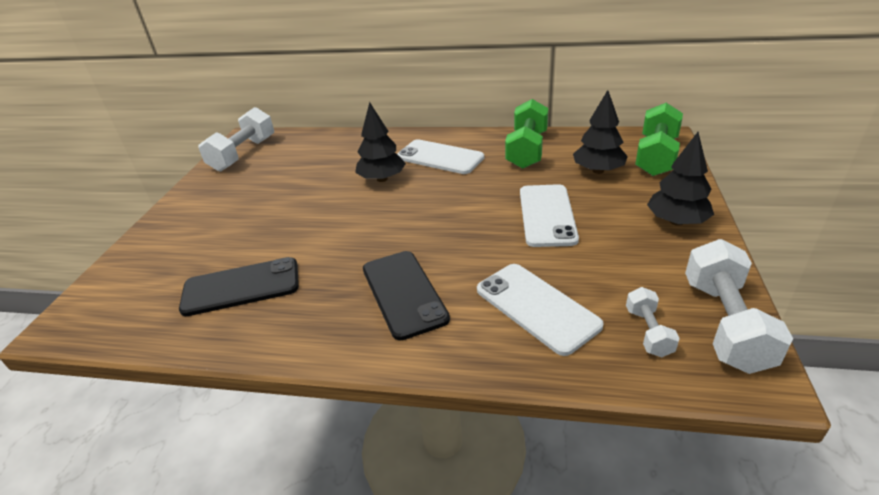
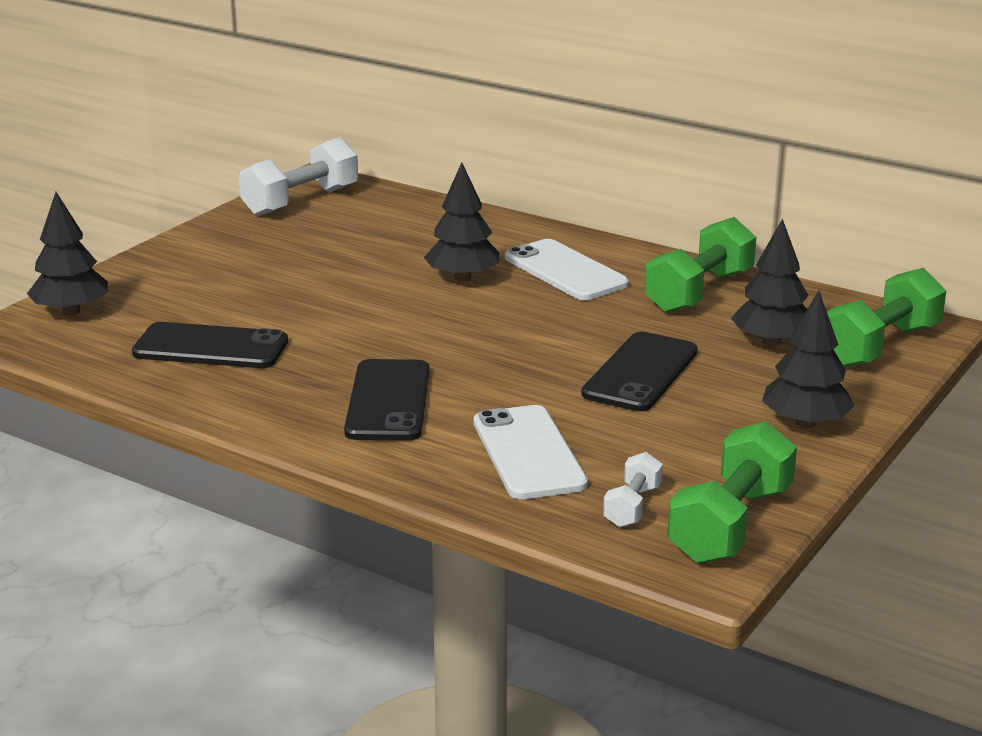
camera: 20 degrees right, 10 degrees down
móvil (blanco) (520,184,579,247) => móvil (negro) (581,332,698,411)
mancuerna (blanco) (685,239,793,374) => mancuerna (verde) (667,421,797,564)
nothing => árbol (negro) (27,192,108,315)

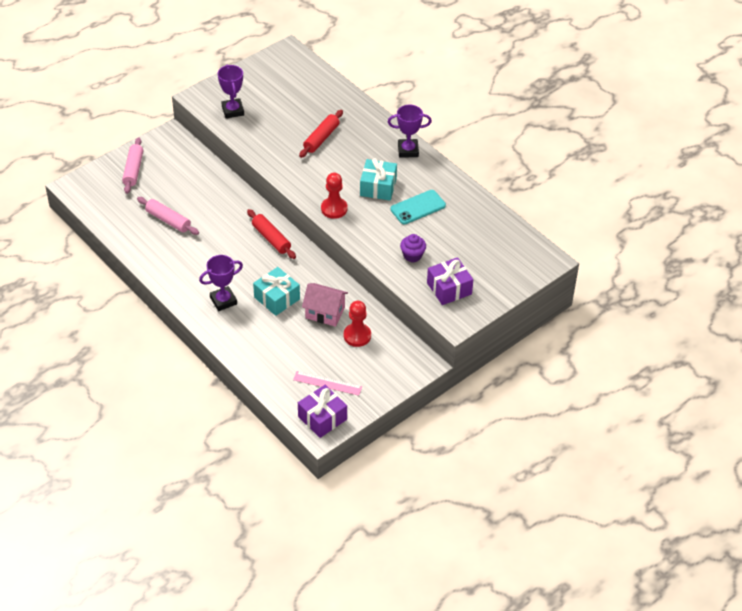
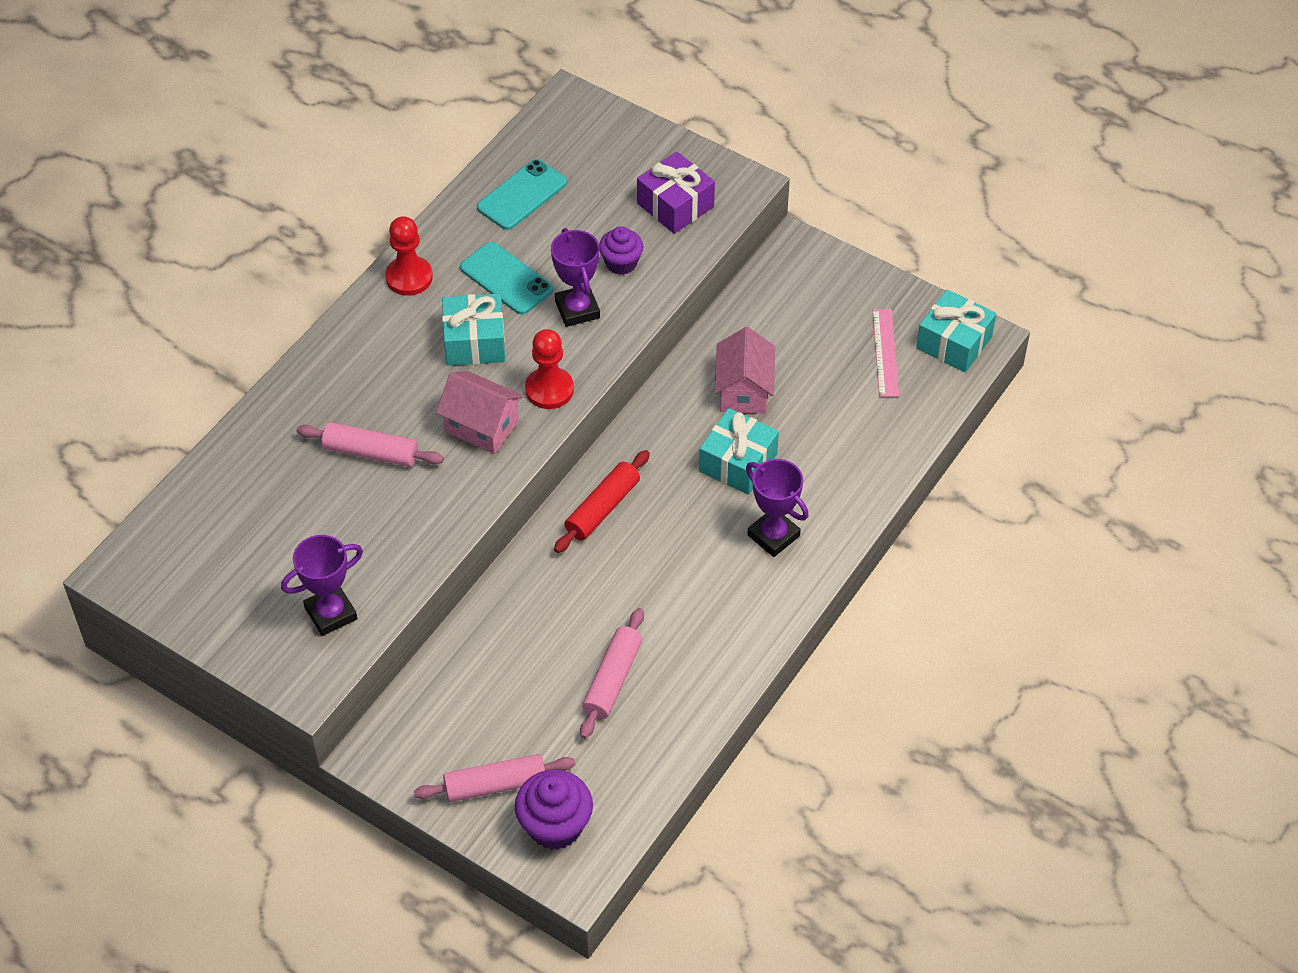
camera: 105 degrees left, 5 degrees up
regalo (morado) (298,385,347,438) => regalo (turquesa) (916,289,996,372)
rodillo (rojo) (299,110,343,158) => rodillo (rosa) (297,422,444,467)
peón (rojo) (344,301,371,347) => peón (rojo) (385,216,433,296), relocated
trofeo (morado) (388,105,432,158) => trofeo (morado) (551,228,600,327), relocated
nothing => casa (rosa) (436,371,524,454)
nothing => móvil (turquesa) (477,159,567,230)
nothing => magdalena (morado) (515,769,593,850)

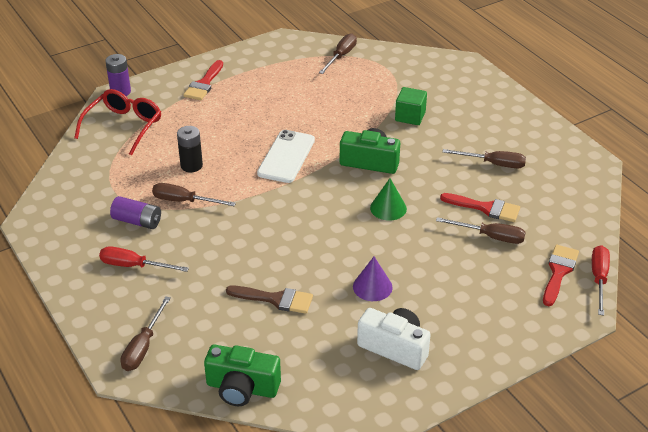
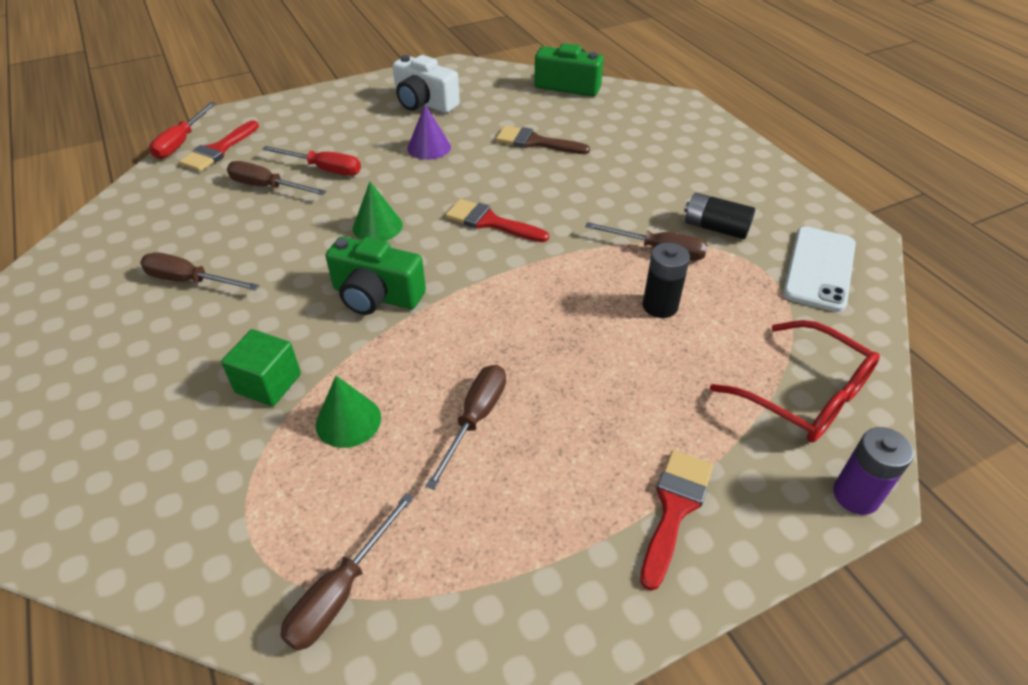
camera: 175 degrees left, 5 degrees up
gafas (rojo) (74,89,161,155) => gafas (rojo) (710,320,880,443), 75 degrees counterclockwise
destornillador (rojo) (99,246,189,272) => destornillador (rojo) (262,146,361,176), relocated
pila (morado) (110,196,161,229) => pila (negro) (684,193,755,239)
destornillador (marrón) (120,296,171,371) => destornillador (marrón) (425,365,506,490), relocated
móvil (blanco) (257,130,315,183) => móvil (blanco) (783,226,856,312), relocated
pincel (rojo) (440,193,520,222) => pincel (rojo) (445,199,549,242), relocated
nothing => cono (verde) (316,376,381,448)

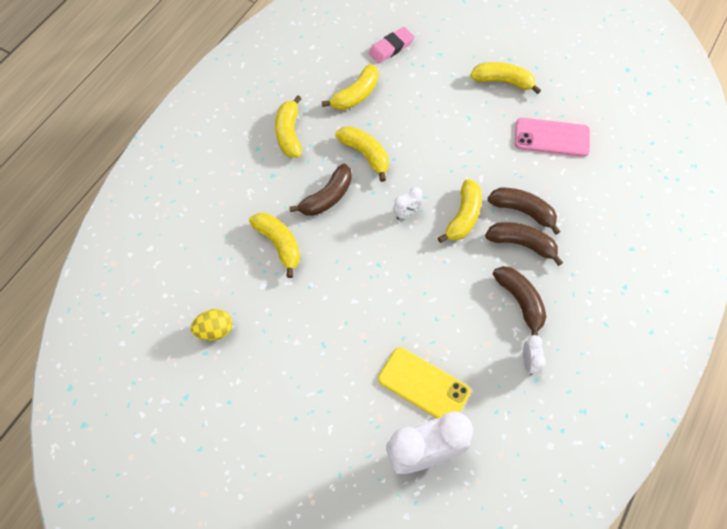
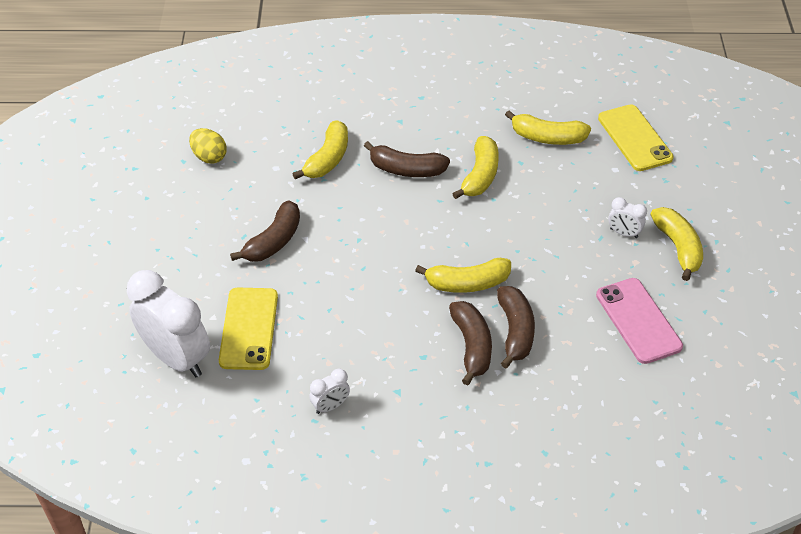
camera: 60 degrees right, 15 degrees down
plátano (amarillo) (275,95,302,158) => nothing
goma de borrar (rosa) (369,27,415,63) => móvil (amarillo) (598,104,674,171)
despertador (blanco) (393,187,422,220) => despertador (blanco) (608,197,647,238), relocated
plátano (marrón) (493,266,546,336) => plátano (marrón) (230,200,300,262), relocated

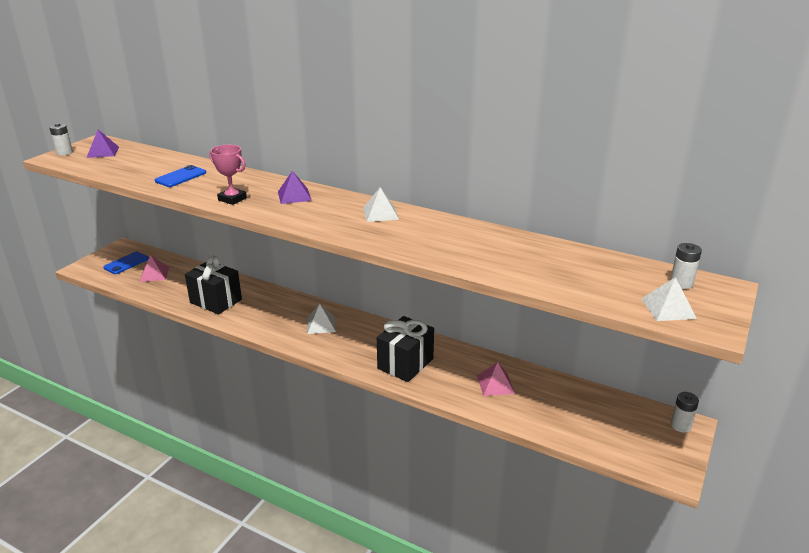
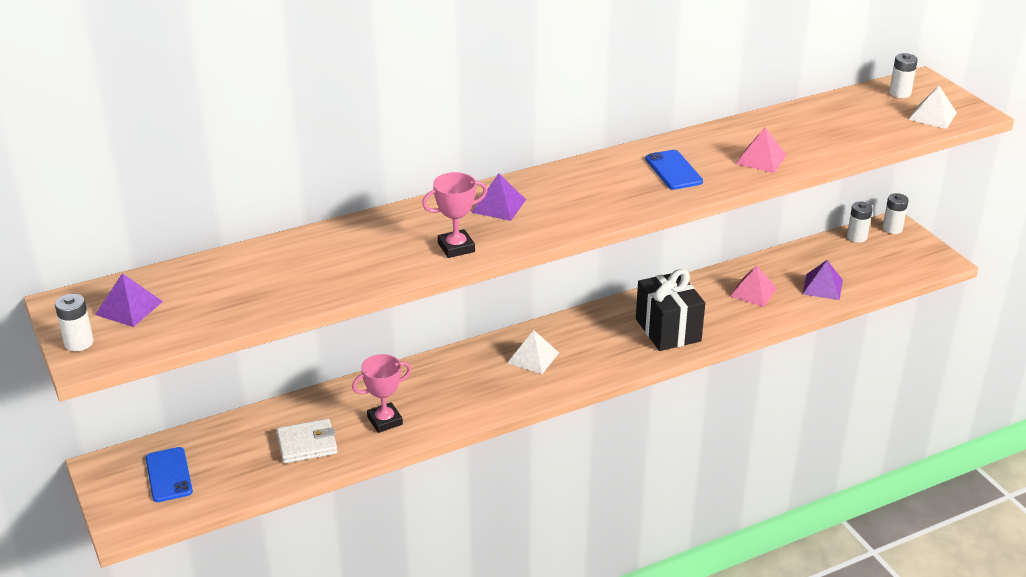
camera: 55 degrees left, 5 degrees up
pirámide (rosa) (140,255,169,282) => pirámide (rosa) (736,128,787,173), relocated
móvil (azul) (155,165,206,187) => móvil (azul) (645,150,703,190), relocated
regalo (negro) (185,256,242,315) => trofeo (rosa) (352,354,412,433)
pirámide (blanco) (363,187,399,222) => nothing
nothing => cartera (blanco) (276,419,337,463)
nothing => pirámide (morado) (802,260,843,300)
nothing => pila (blanco) (847,202,873,243)

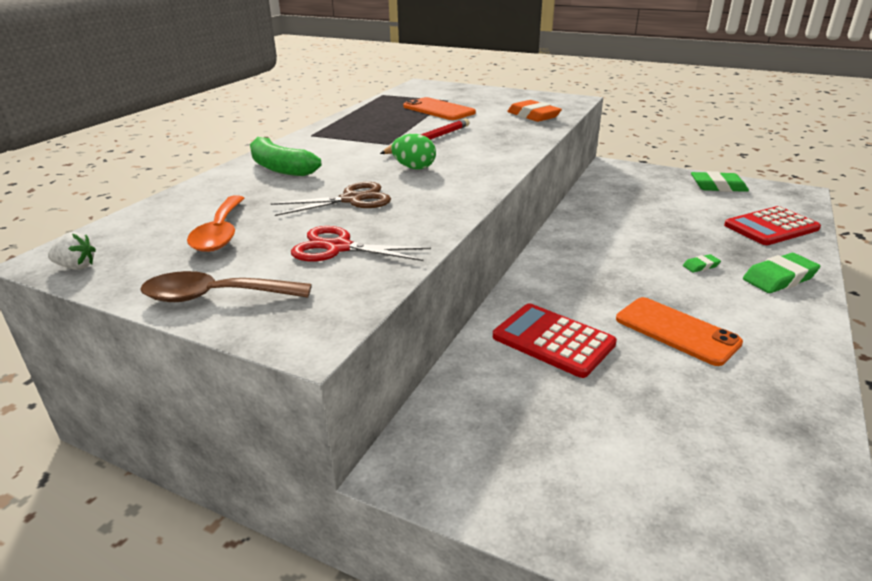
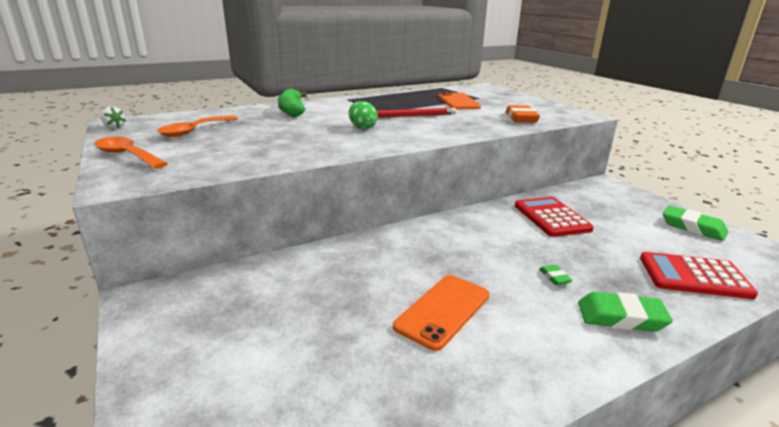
camera: 35 degrees right, 5 degrees down
cuchara (marrón) (140,271,312,302) => cuchara (naranja) (94,137,168,169)
tijeras (marrón) (271,182,391,216) => nothing
tijeras (rojo) (291,226,431,262) => nothing
calculadora (rojo) (493,303,617,378) => calculadora (rojo) (515,197,594,237), relocated
móvil (naranja) (616,297,743,366) => móvil (naranja) (393,275,489,351), 45 degrees clockwise
goma de borrar (verde) (683,254,721,273) => goma de borrar (verde) (539,265,573,285), 60 degrees clockwise

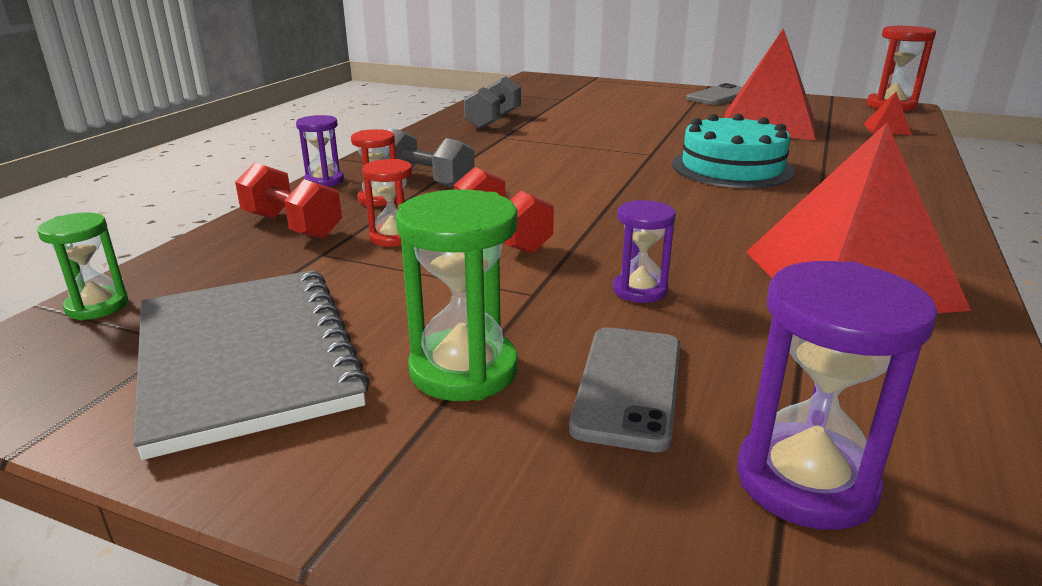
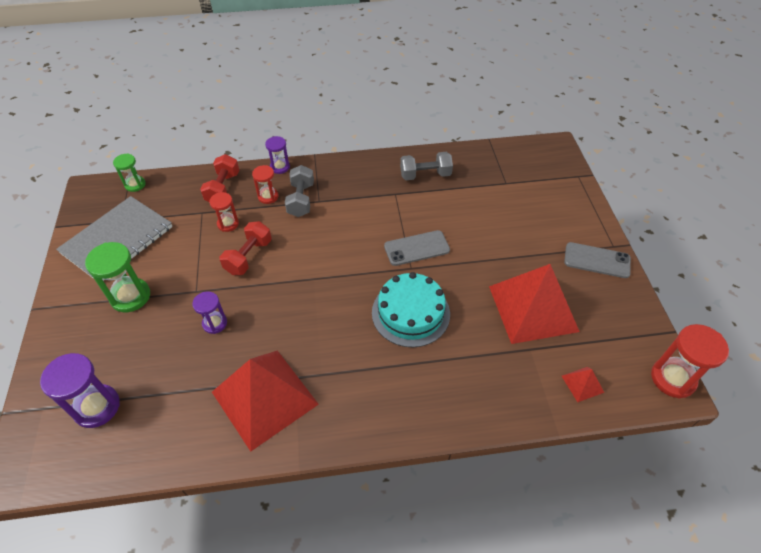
camera: 60 degrees right, 25 degrees up
móvil (gris) (569,327,680,452) => móvil (gris) (384,230,450,266), relocated

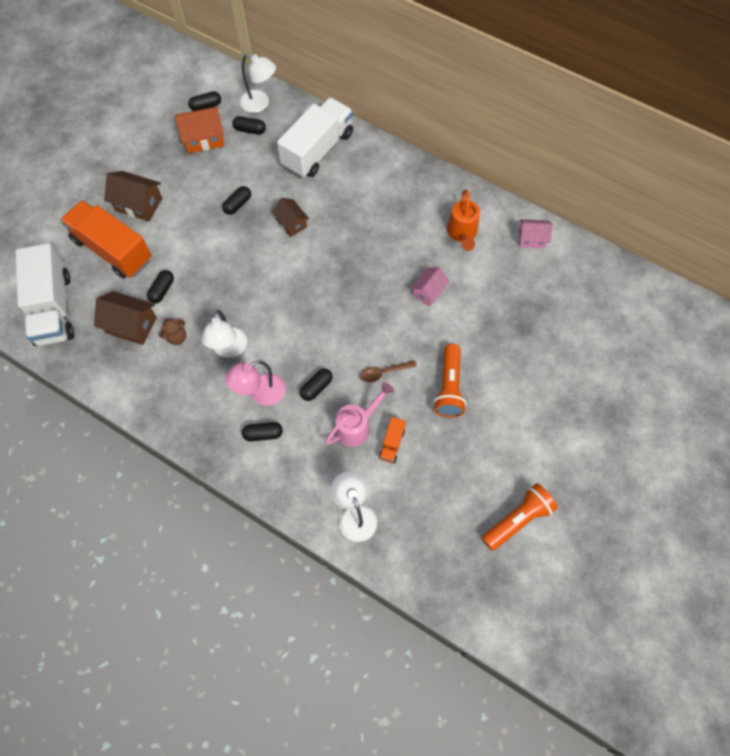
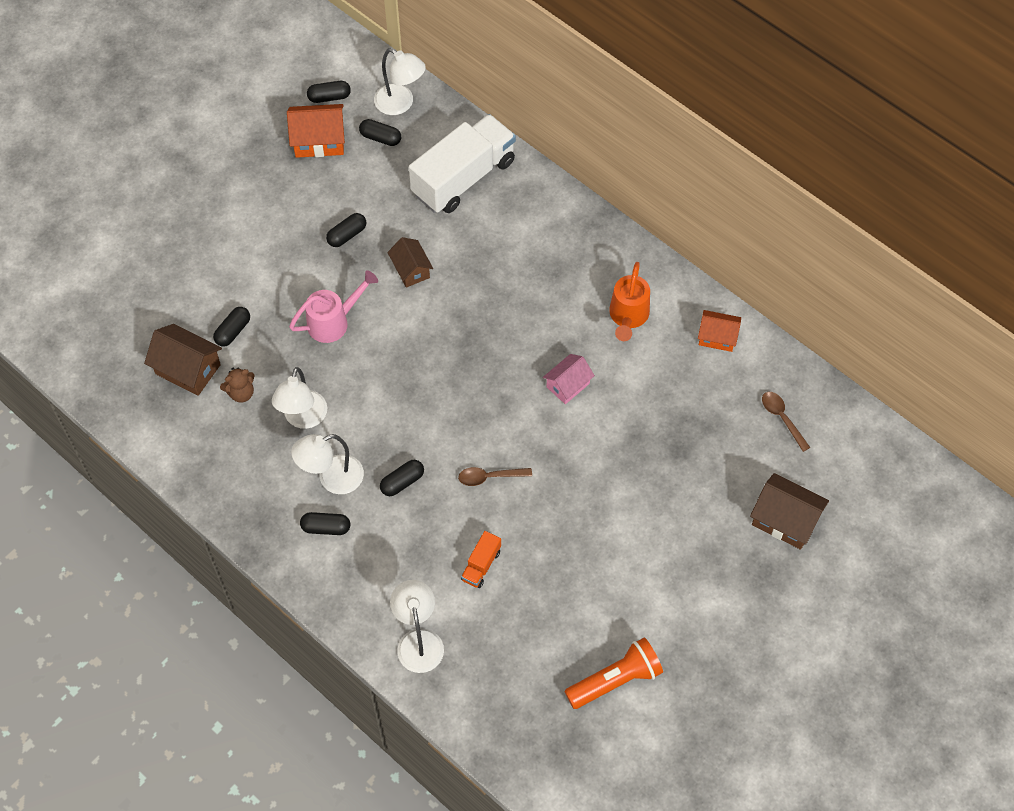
camera: 10 degrees right, 5 degrees down
camión (blanco) (16,243,74,346) => nothing
camión (naranja) (60,200,152,279) => nothing
casa (marrón) (104,171,162,221) => casa (marrón) (750,473,829,550), relocated
lámpara (rosa) (225,360,285,406) => lámpara (blanco) (291,434,364,494)
regadera (rosa) (325,382,394,447) => regadera (rosa) (289,270,378,343), relocated
lámpara de mano (naranja) (433,344,466,417) => nothing
casa (rosa) (519,219,553,248) => casa (naranja) (698,310,741,352)
nothing => cuchara (marrón) (762,392,811,452)

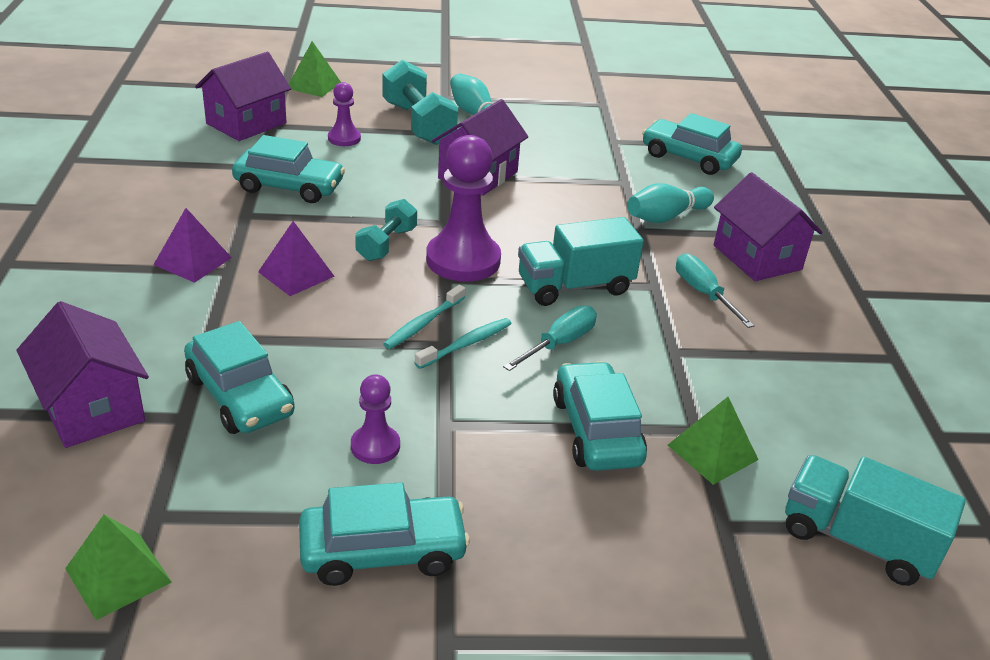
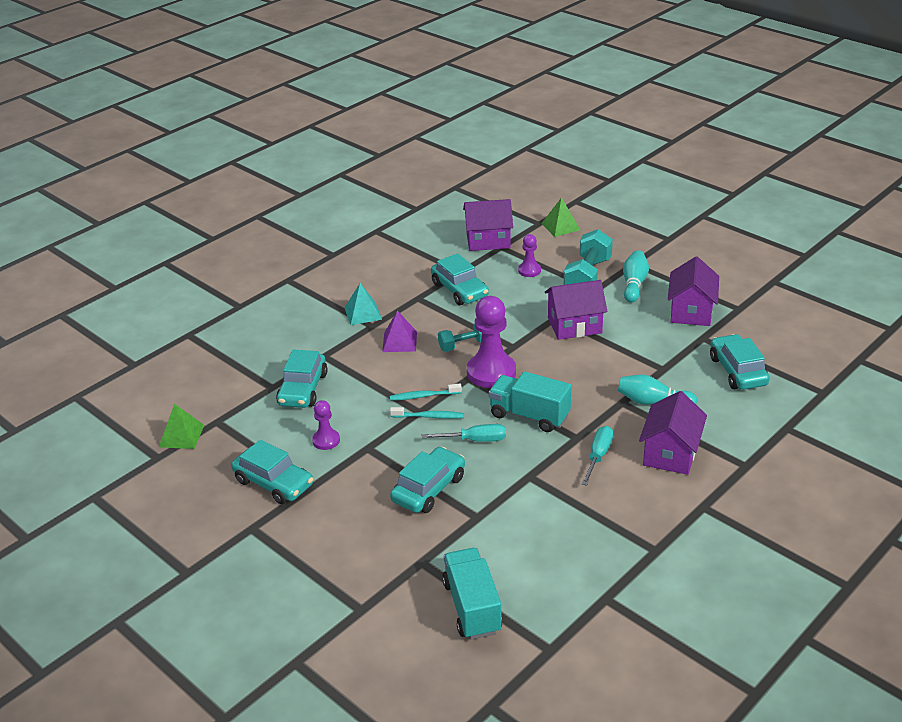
camera: 50 degrees right, 0 degrees up
casa (morado) (16,301,149,448) => casa (morado) (668,256,719,326), relocated
pirámide (morado) (153,208,232,283) => pirámide (turquesa) (345,283,382,325)
pirámide (verde) (668,397,758,485) => nothing

